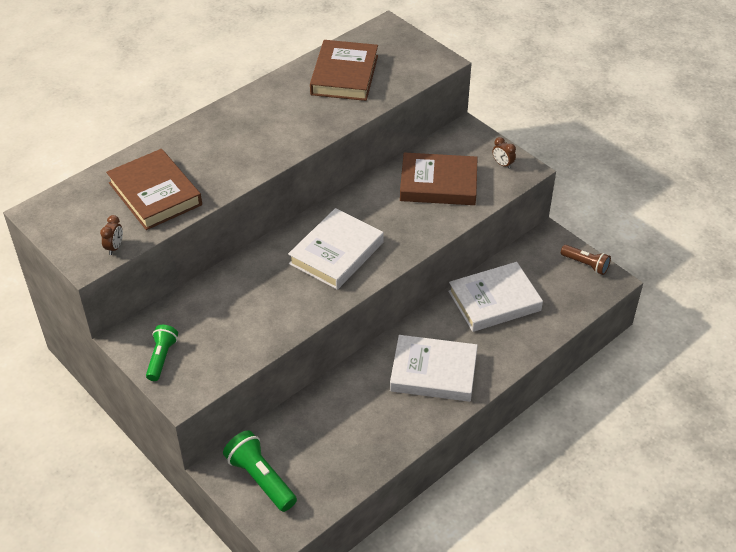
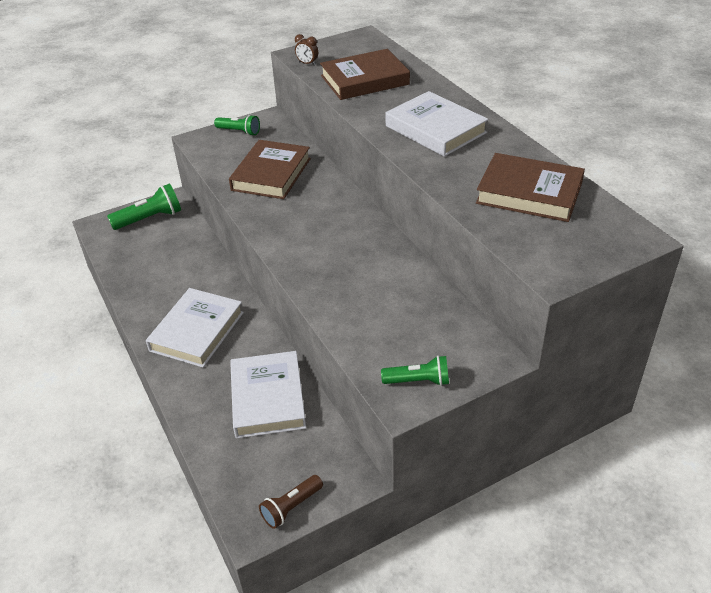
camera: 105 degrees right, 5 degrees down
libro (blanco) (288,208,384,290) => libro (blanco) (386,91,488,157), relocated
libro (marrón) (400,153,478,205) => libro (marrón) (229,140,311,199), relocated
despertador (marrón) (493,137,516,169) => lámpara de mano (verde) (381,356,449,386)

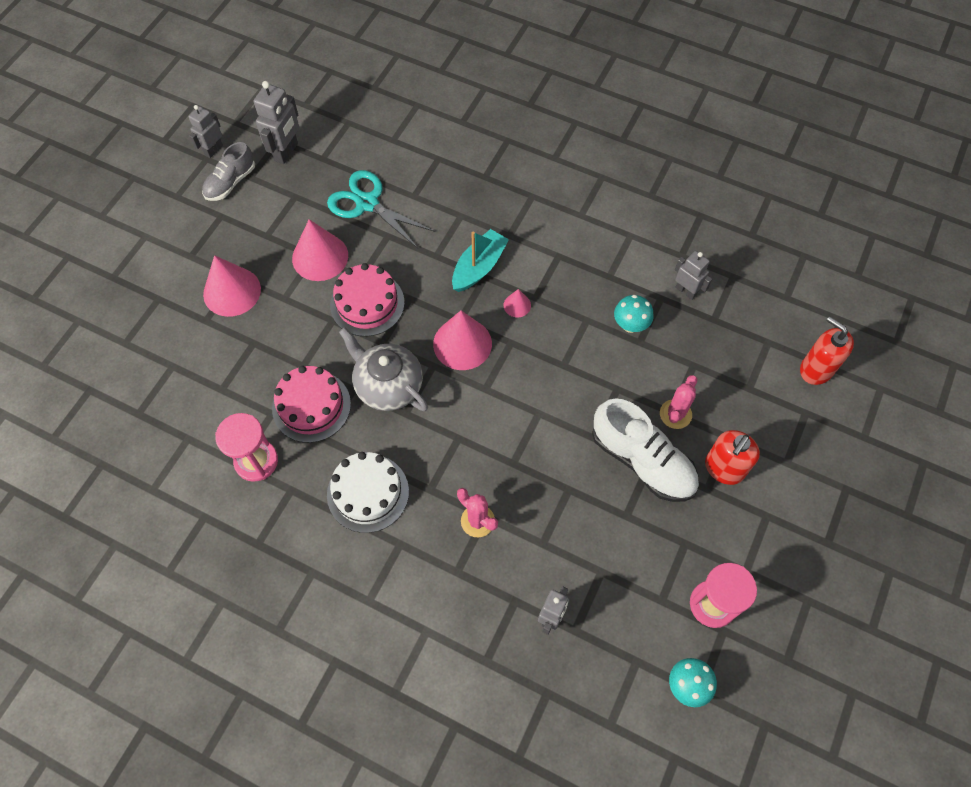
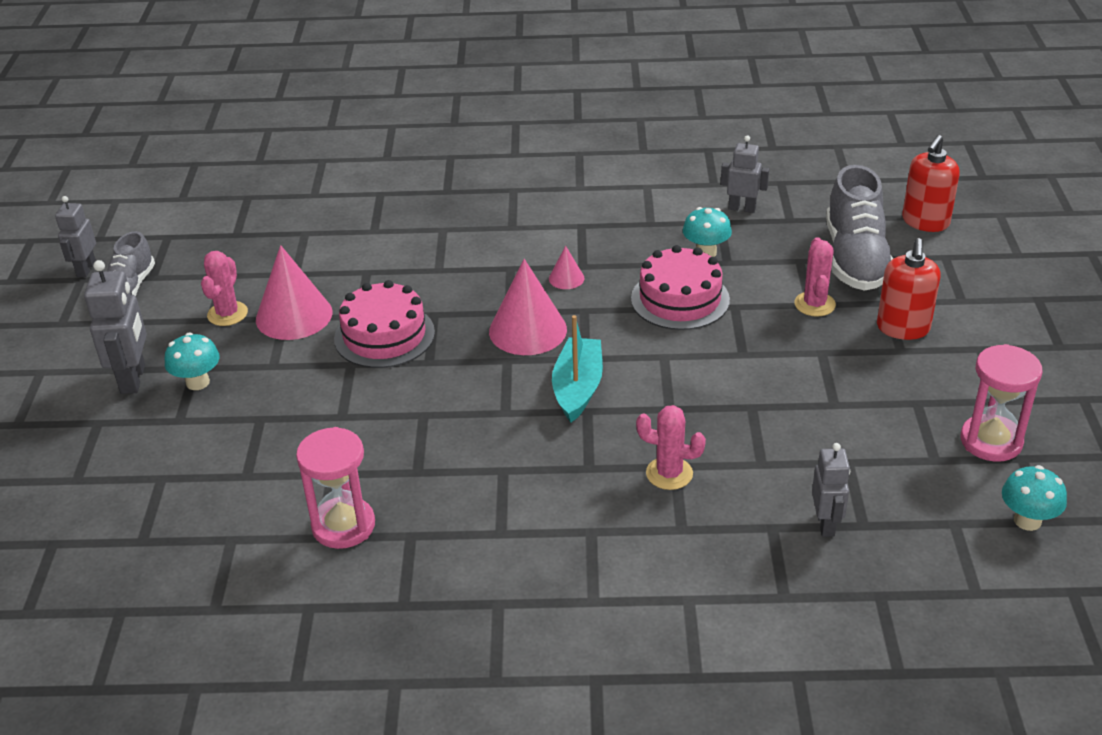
camera: 25 degrees left, 25 degrees down
cono (rosa) (203,255,261,317) => seta (turquesa) (165,333,220,390)
robot (gris) (254,81,299,164) => robot (gris) (84,260,147,394), relocated
tarta (rosa) (272,366,351,443) => tarta (rosa) (631,245,730,330), relocated
tijeras (turquesa) (327,170,435,248) => nothing
tarta (blanco) (327,452,409,533) => nothing
tetera (gris) (339,327,428,411) => nothing
barco (turquesa) (452,229,509,292) => barco (turquesa) (552,315,603,423), relocated
zapato (blanco) (592,398,699,502) => nothing
dispensador de jabón (rojo) (800,316,854,385) => dispensador de jabón (rojo) (902,135,960,232), 75 degrees counterclockwise
nothing => cactus (rosa) (201,251,248,326)
nothing => zapato (gris) (826,165,893,291)

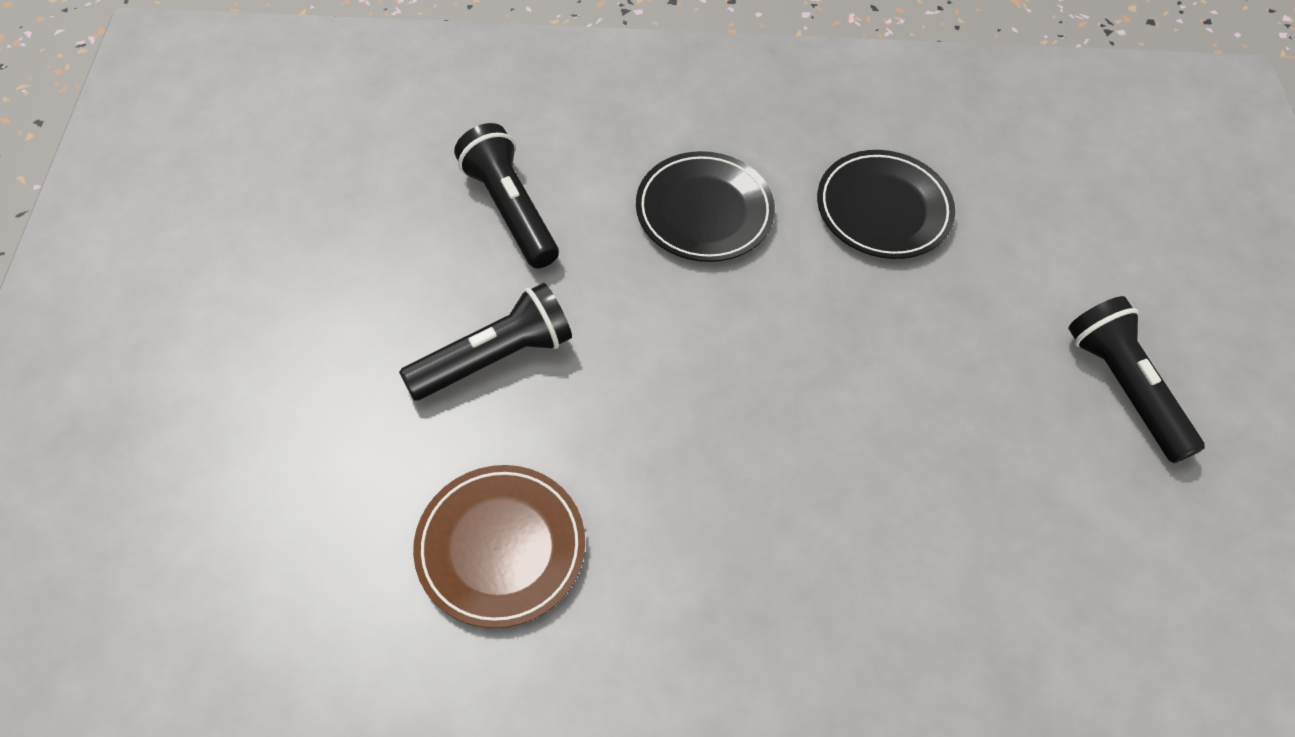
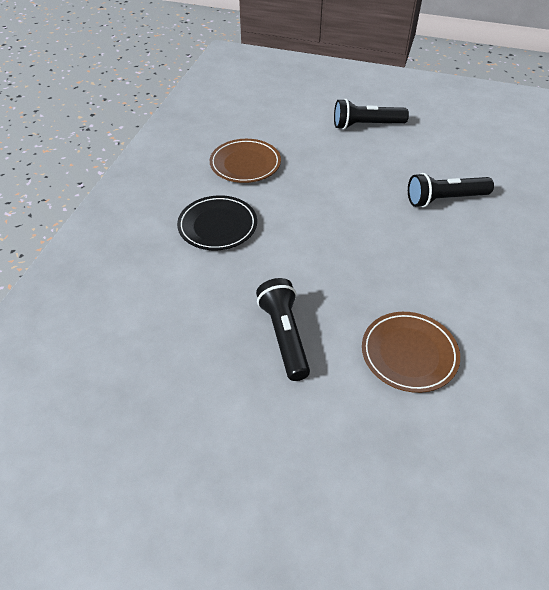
camera: 70 degrees left, 10 degrees down
lámpara de mano (negro) (454,123,559,268) => lámpara de mano (negro) (408,173,494,207), relocated
plato (negro) (817,150,955,259) => plato (marrón) (210,139,281,183)

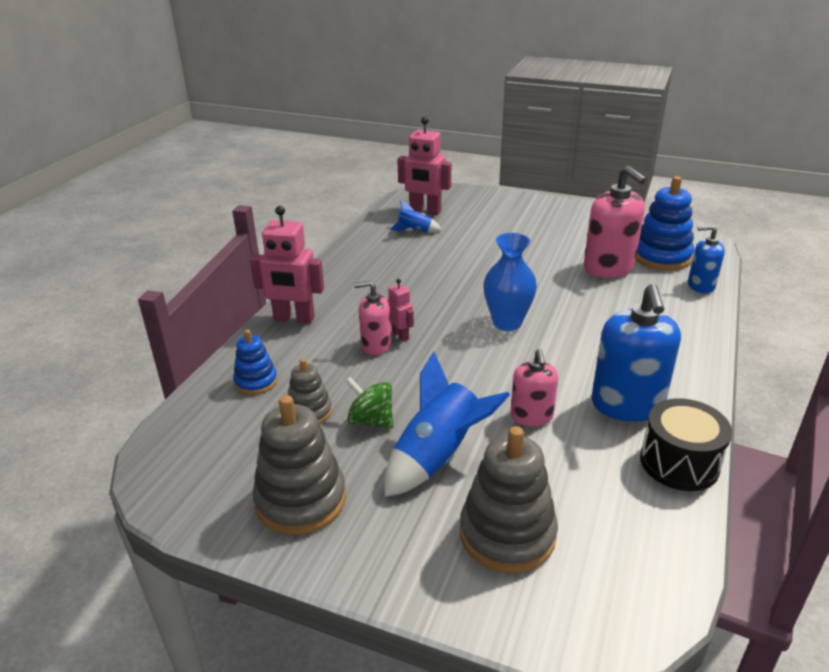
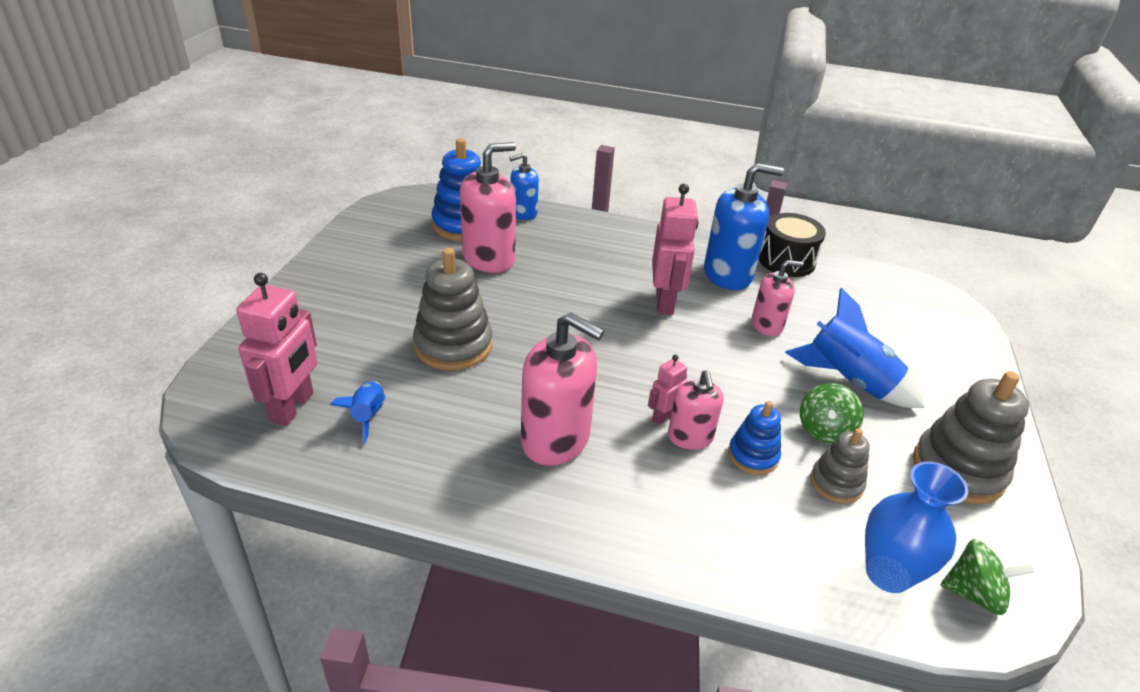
camera: 100 degrees left, 5 degrees up
juguete apilable (azul) (233,330,277,395) => juguete apilable (azul) (728,401,781,475), relocated
robot (rosa) (250,206,324,324) => robot (rosa) (652,184,699,315), relocated
juguete apilable (gris) (460,426,558,573) => juguete apilable (gris) (413,248,492,370), relocated
florero (azul) (483,233,537,331) => florero (azul) (865,461,968,593), relocated
dispensador de jabón (azul) (688,225,725,293) => dispensador de jabón (azul) (509,153,539,220), 60 degrees clockwise
nothing => dispensador de jabón (rosa) (521,312,604,466)
nothing => peonza (verde) (940,539,1035,615)

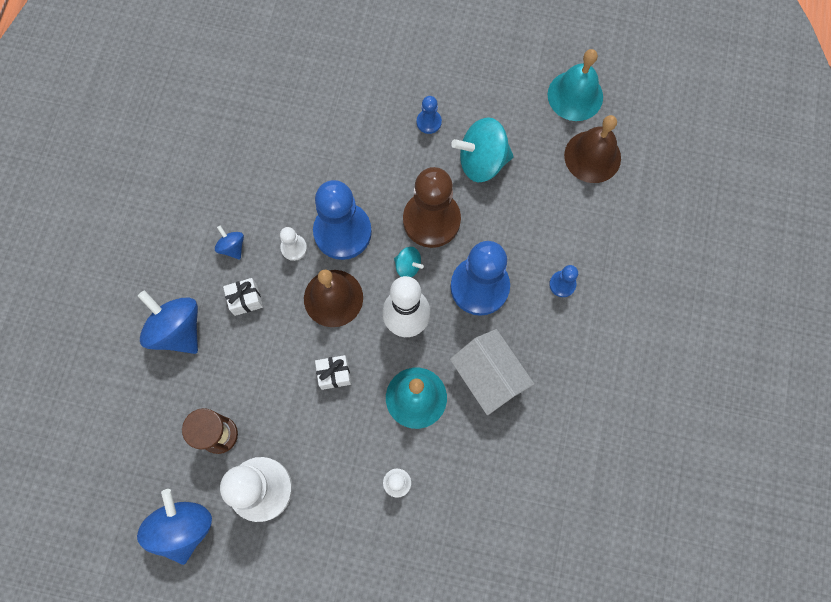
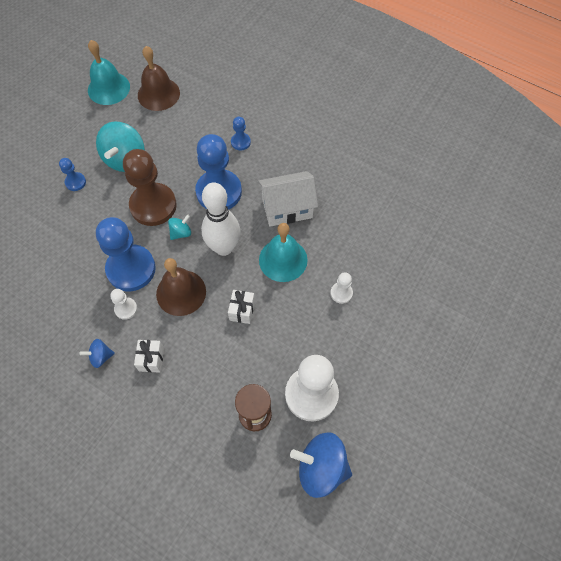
camera: 70 degrees left, 10 degrees down
peonza (azul) (138,290,198,354) => nothing

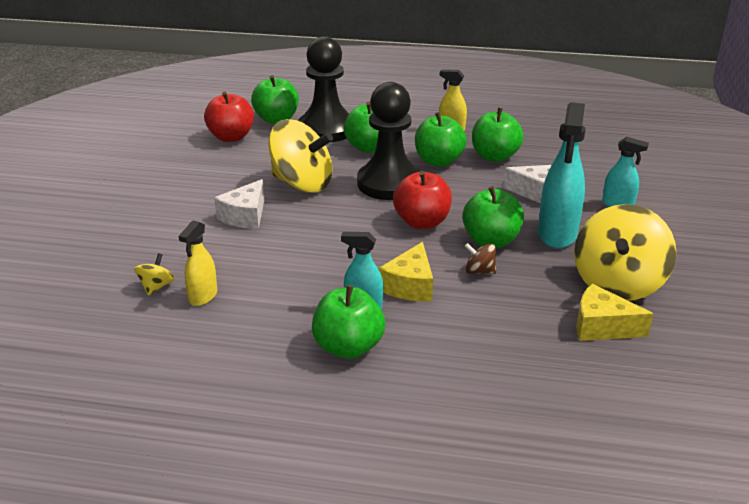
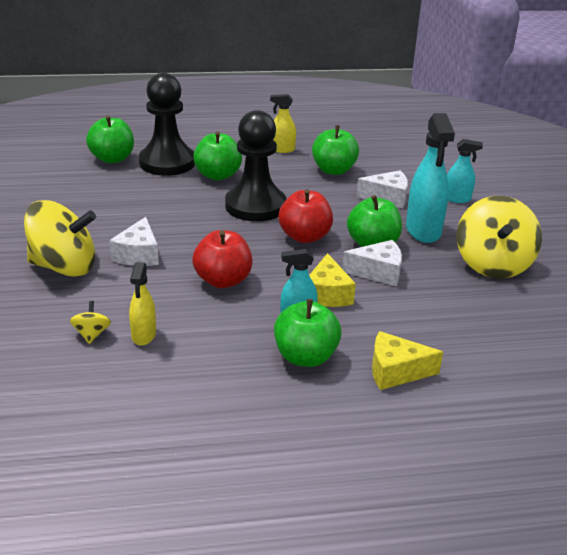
camera: 20 degrees left, 0 degrees up
manzana (rojo) (204,92,254,142) => manzana (rojo) (192,230,252,288), relocated
peonza (amarillo) (268,119,333,193) => peonza (amarillo) (24,200,96,277), relocated
manzana (verde) (415,112,467,167) => nothing
peonza (marrón) (465,243,496,274) => queso (blanco) (342,240,402,286)
queso (amarillo) (577,284,653,341) => queso (amarillo) (372,331,443,390), relocated

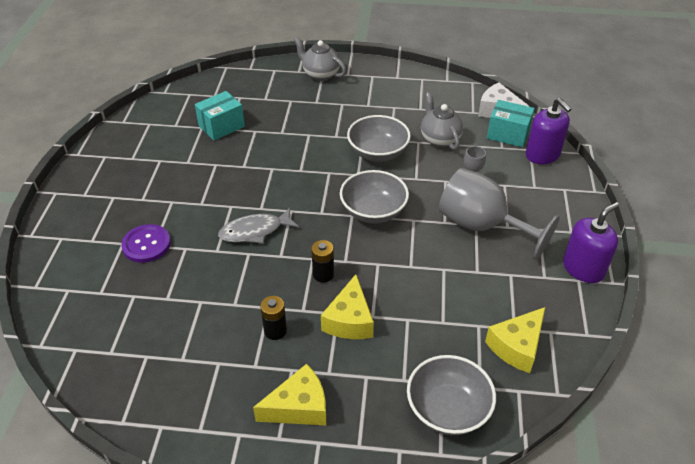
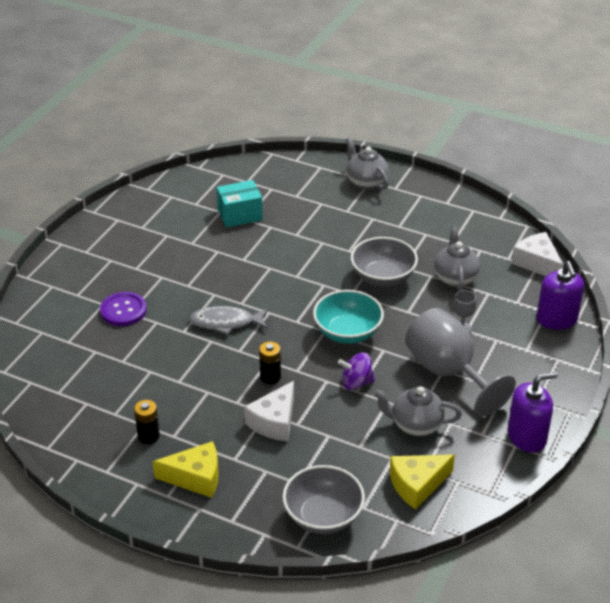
camera: 20 degrees right, 5 degrees down
pila (negro) (260,296,287,340) => pila (negro) (134,400,160,444), relocated
queso (amarillo) (321,274,374,339) => queso (blanco) (244,381,294,441)
cuenco (gris) (340,170,409,224) => cuenco (turquesa) (313,290,384,344)
caja (turquesa) (487,100,535,147) => nothing
nothing => peonza (morado) (338,352,375,390)
nothing => tetera (gris) (374,386,462,436)

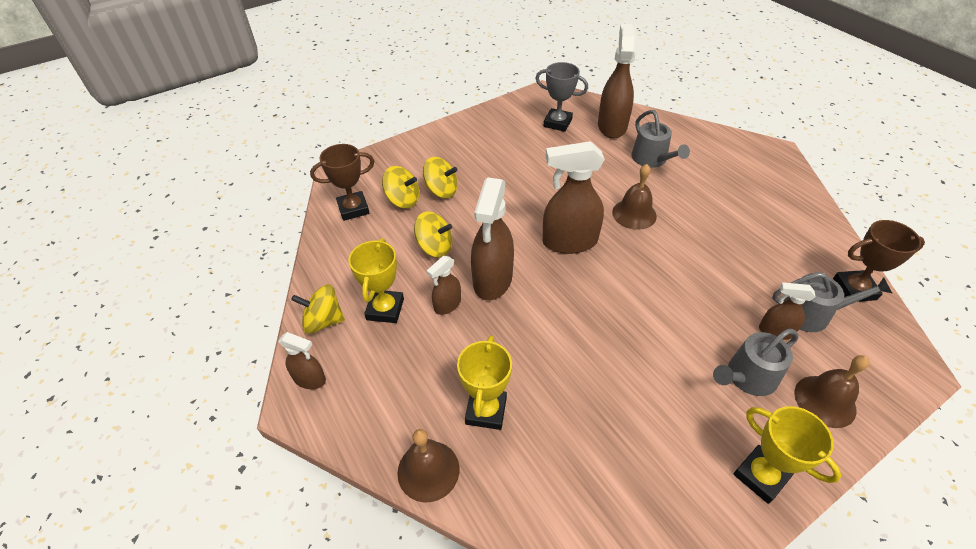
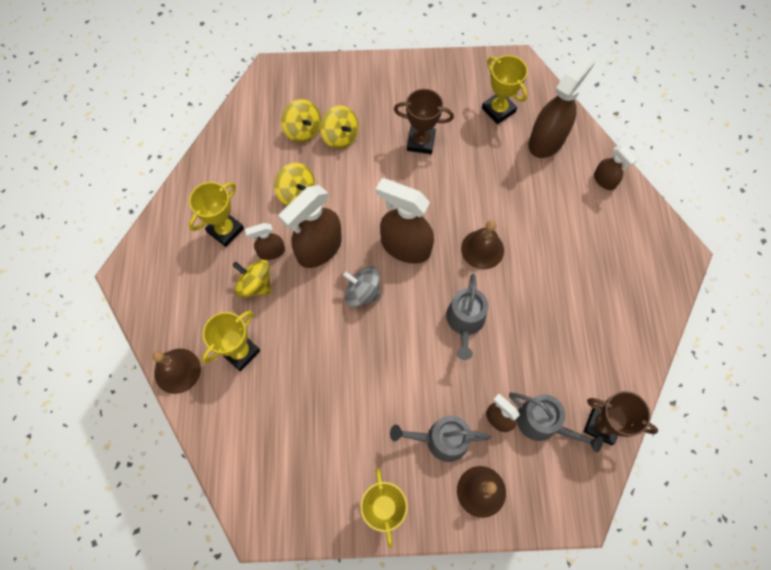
camera: 30 degrees right, 20 degrees up
pulverizador (marrón) (278,332,326,389) => pulverizador (marrón) (594,145,637,190), relocated
peonza (amarillo) (291,284,345,334) => peonza (amarillo) (233,260,271,298), relocated
trofeo (marrón) (310,144,375,221) => trofeo (marrón) (394,89,454,154), relocated
trofeo (gris) (535,62,588,132) => trofeo (amarillo) (482,55,528,124)
regadera (gris) (632,110,690,168) => regadera (gris) (446,274,488,360), relocated
nothing => peonza (gris) (343,266,380,307)

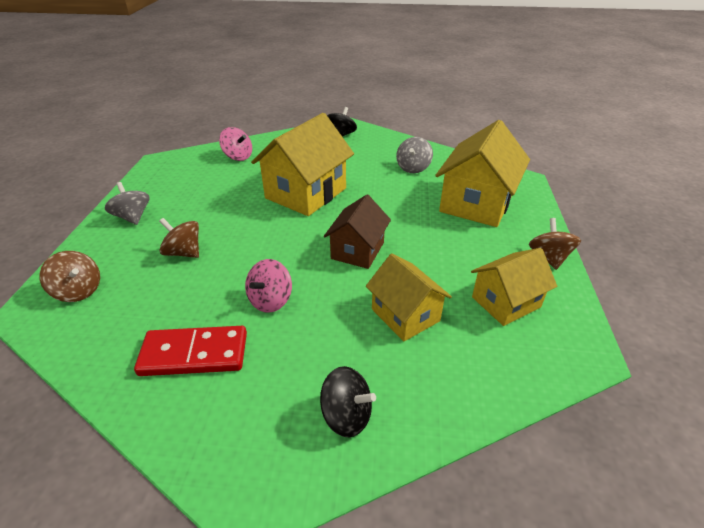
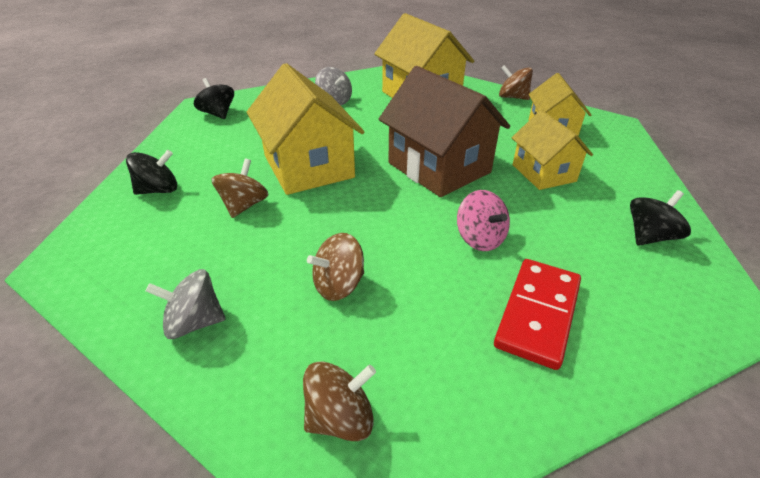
camera: 60 degrees left, 0 degrees up
peonza (rosa) (219,127,252,161) => peonza (negro) (126,150,177,195)
casa (marrón) (324,194,391,269) => casa (marrón) (379,66,510,197), x1.63
casa (amarillo) (366,253,452,341) => casa (amarillo) (512,110,593,190), 75 degrees clockwise
nothing => peonza (marrón) (212,159,269,218)

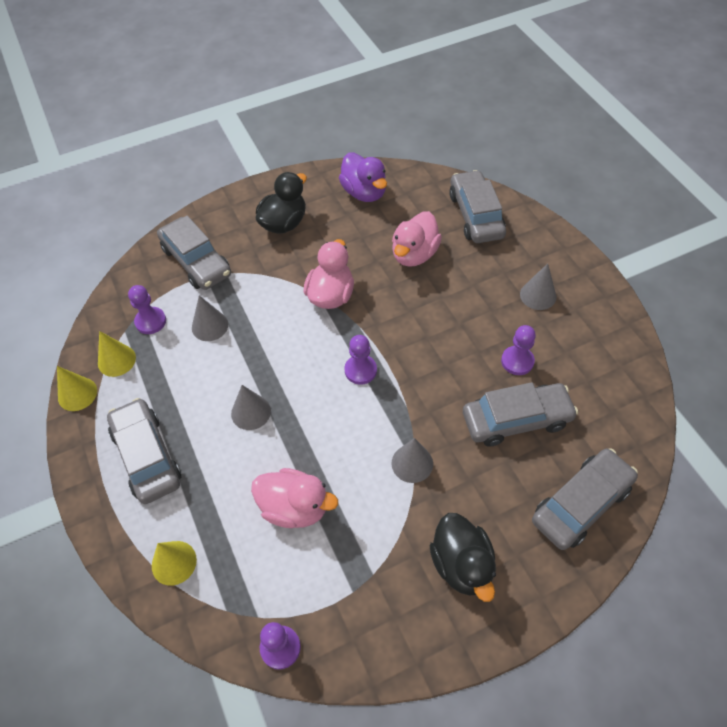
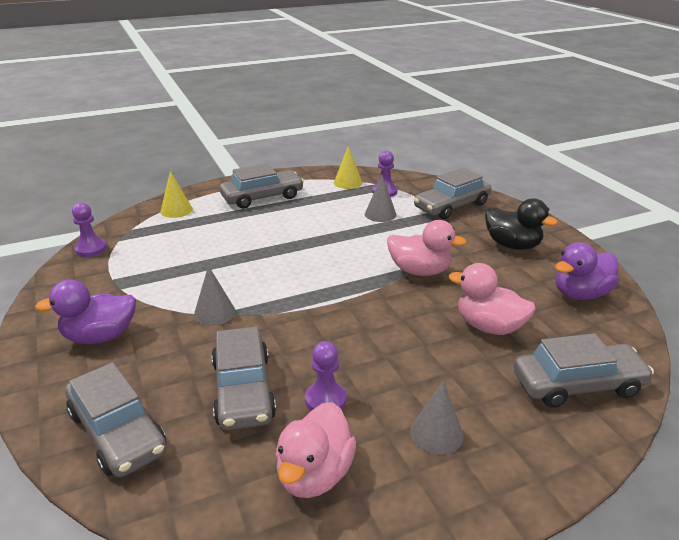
camera: 90 degrees right, 25 degrees down
cono (amarillo) (57,366,97,411) => nothing
cono (gris) (231,385,271,430) => nothing
pato (rosa) (251,468,338,528) => pato (rosa) (276,402,356,498), relocated
peón (morado) (344,335,377,385) => nothing
pato (negro) (430,513,496,602) => pato (morado) (35,279,136,344)

